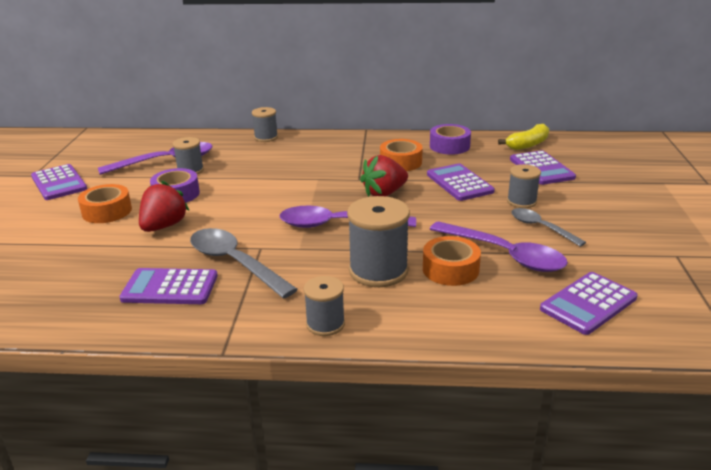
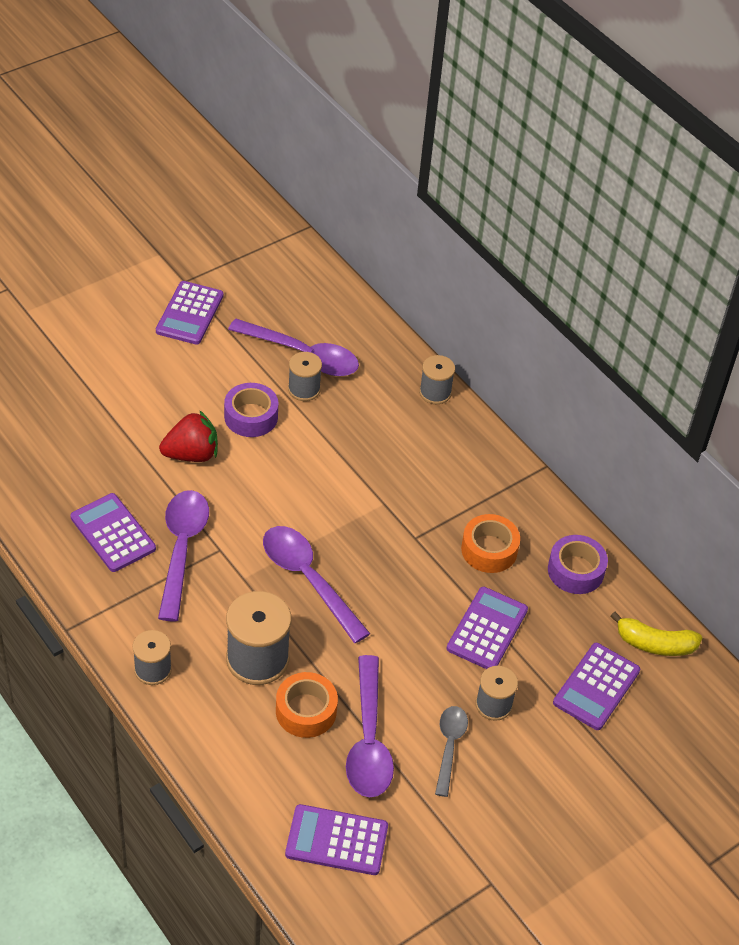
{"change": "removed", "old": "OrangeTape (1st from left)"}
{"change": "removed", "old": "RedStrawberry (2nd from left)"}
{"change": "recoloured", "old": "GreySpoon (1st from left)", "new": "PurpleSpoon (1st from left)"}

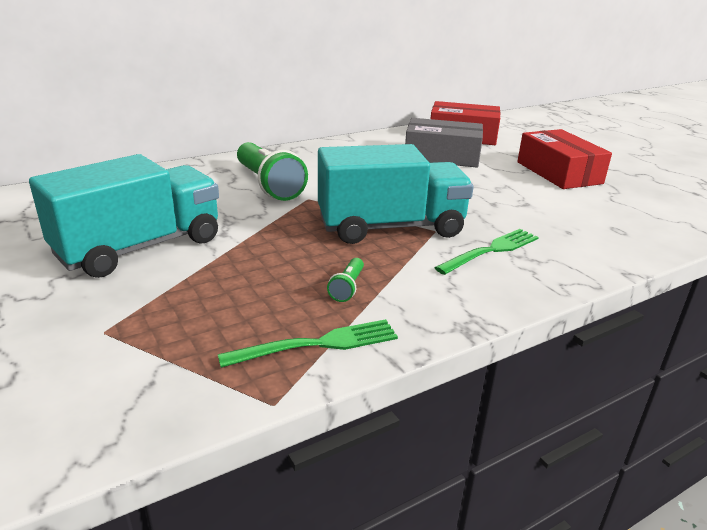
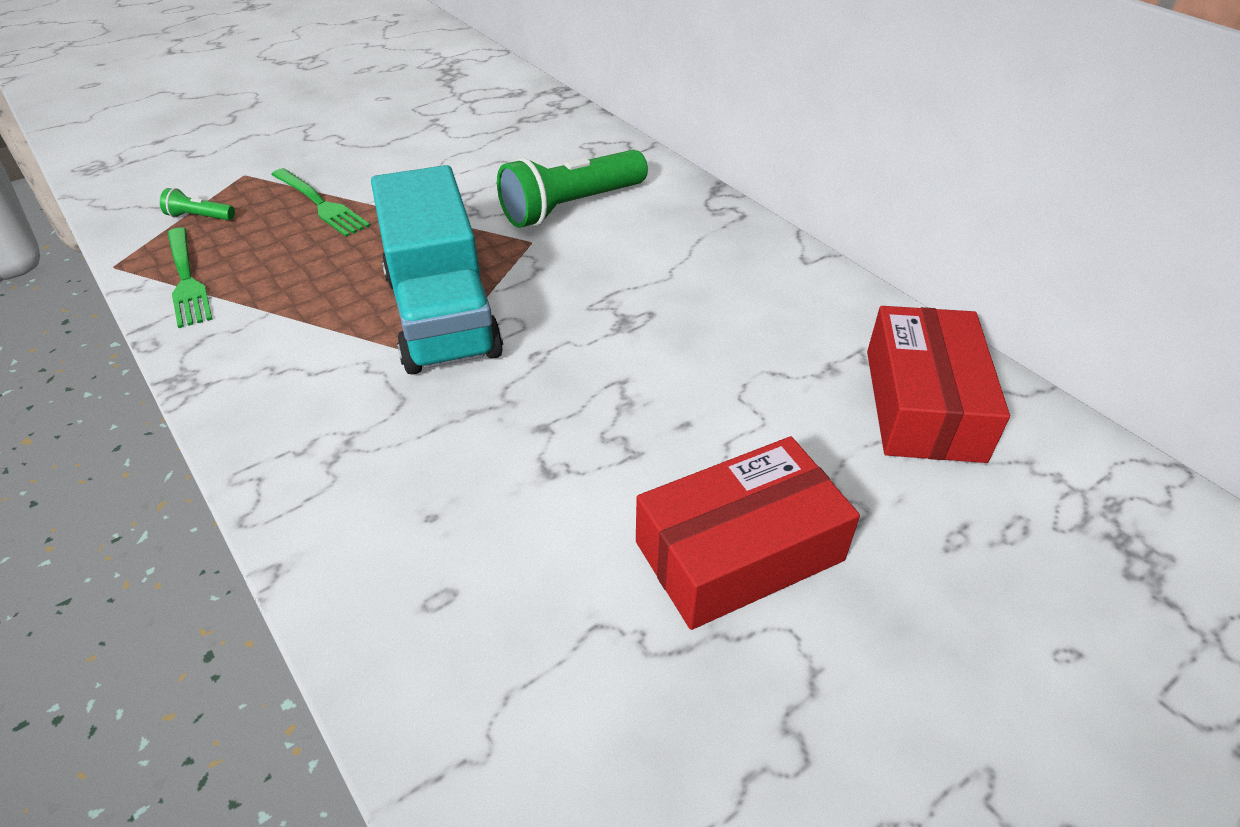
{"change": "removed", "old": "TurquoiseTruck (1st from left)"}
{"change": "removed", "old": "GreyBox"}
{"change": "moved", "old": "GreenFlashlight (2nd from left in the first image)", "new": "GreenFlashlight (1st from left)"}
{"change": "moved", "old": "GreenFork (2nd from left)"}

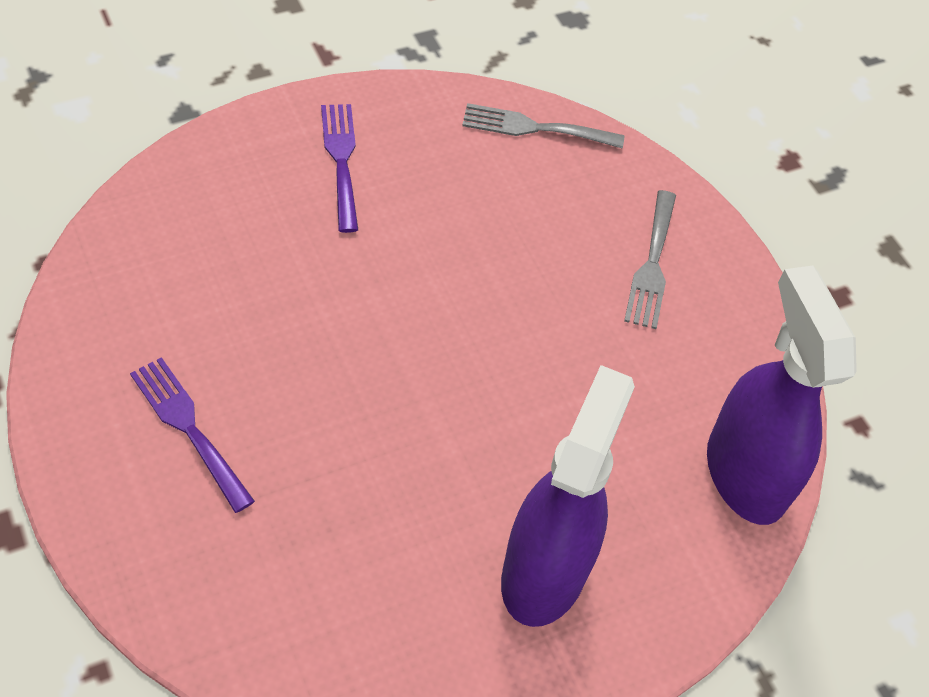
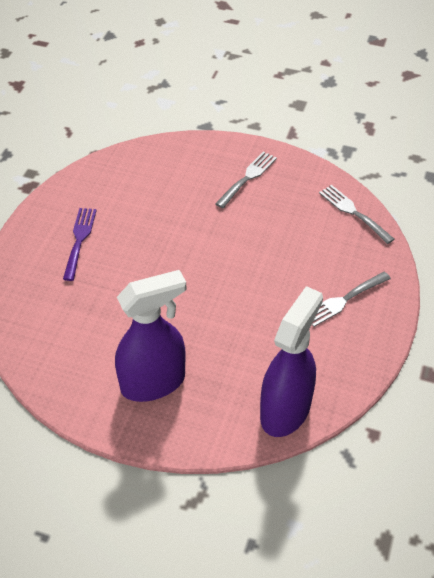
{"change": "recoloured", "old": "PurpleFork (2nd from left)", "new": "GreyFork (1st from left)"}

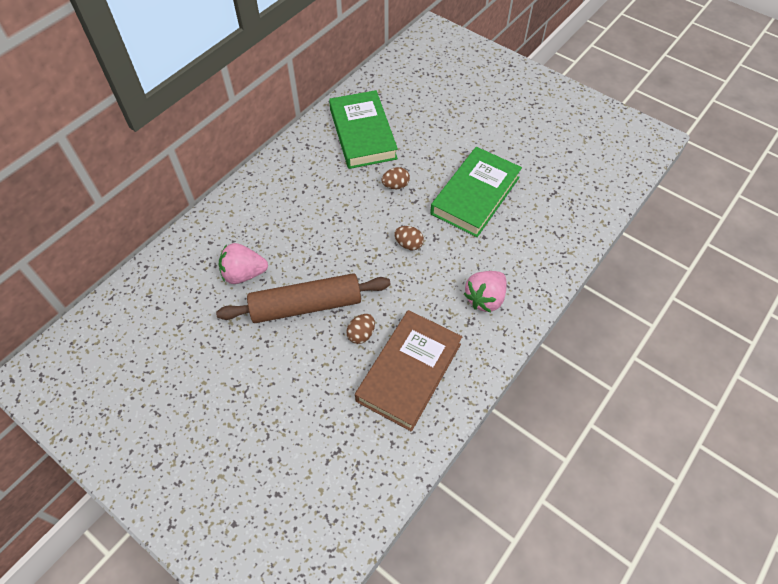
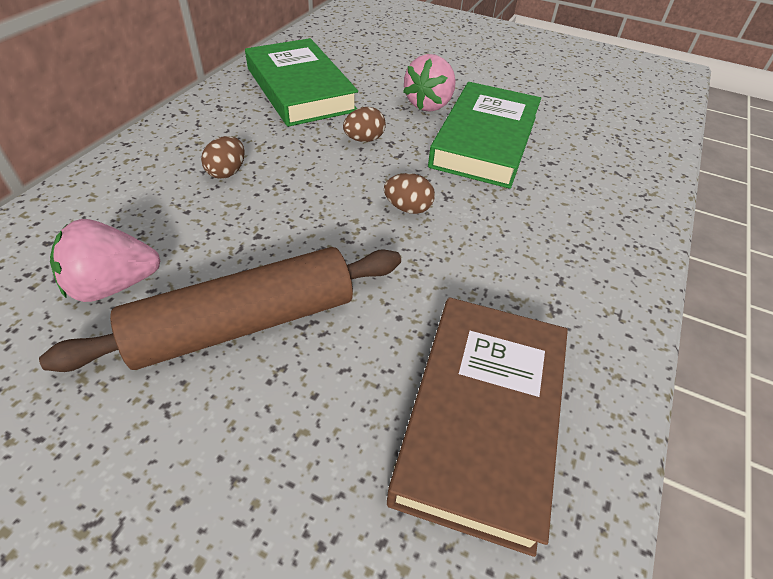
{"change": "moved", "old": "BrownEgg (1st from left)"}
{"change": "moved", "old": "PinkStrawberry (2nd from left)"}

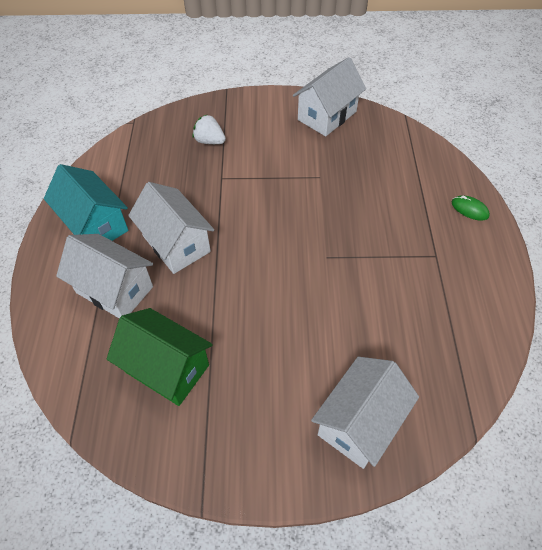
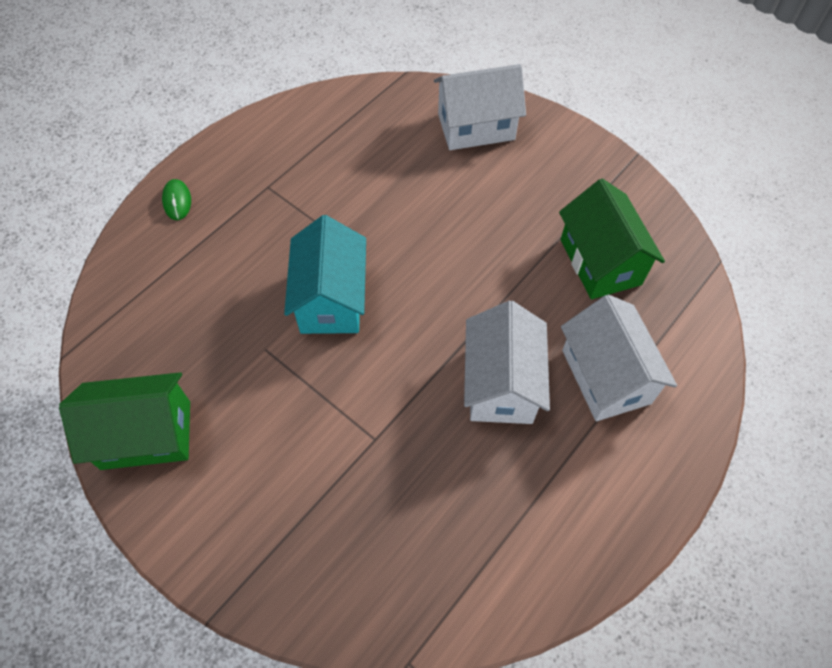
{"change": "removed", "old": "WhiteStrawberry"}
{"change": "moved", "old": "TurquoiseHouse"}
{"change": "recoloured", "old": "WhiteHouse (3rd from left)", "new": "GreenHouse (1st from left)"}

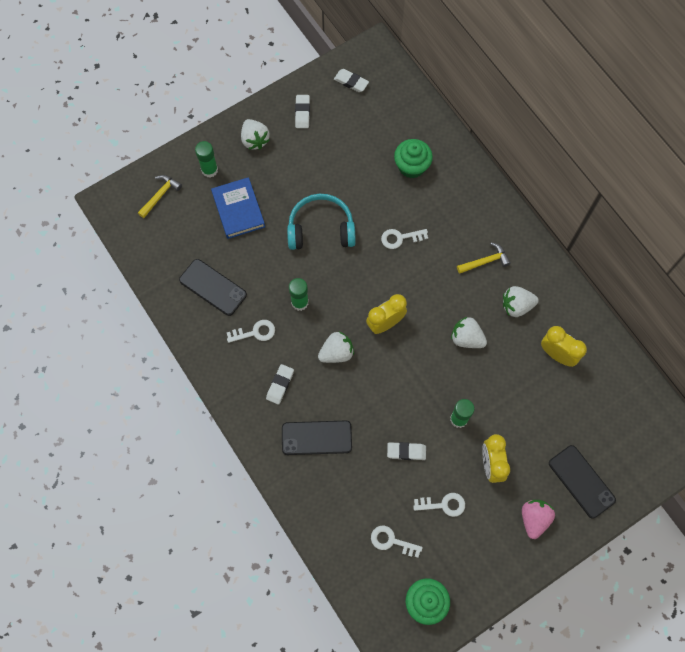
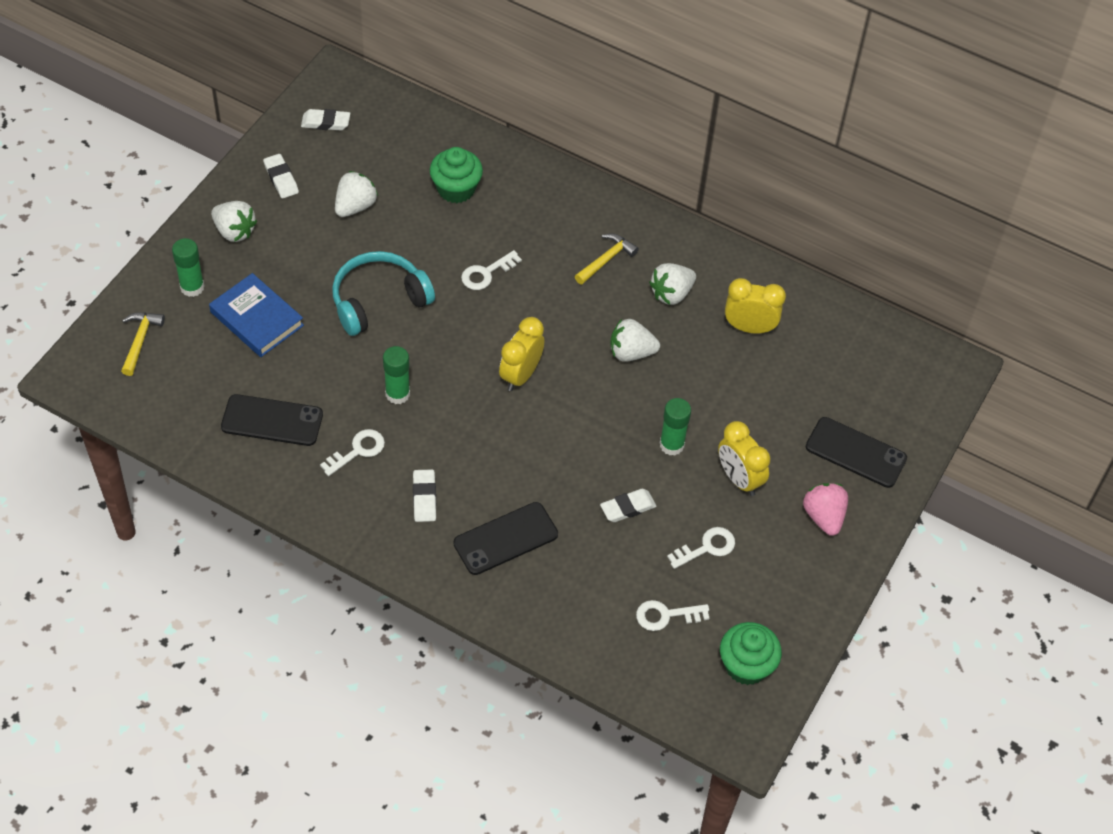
{"change": "moved", "old": "WhiteStrawberry (2nd from left)"}

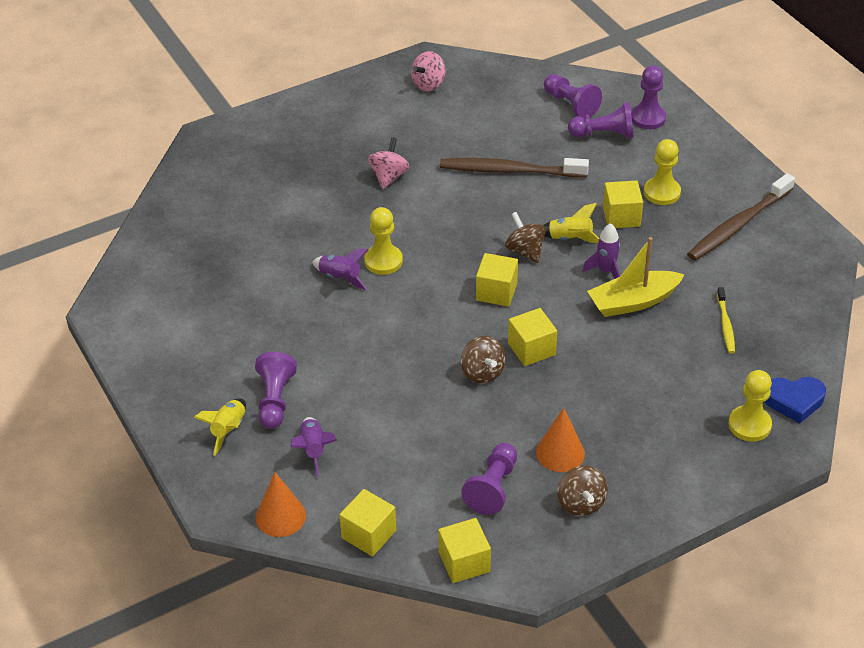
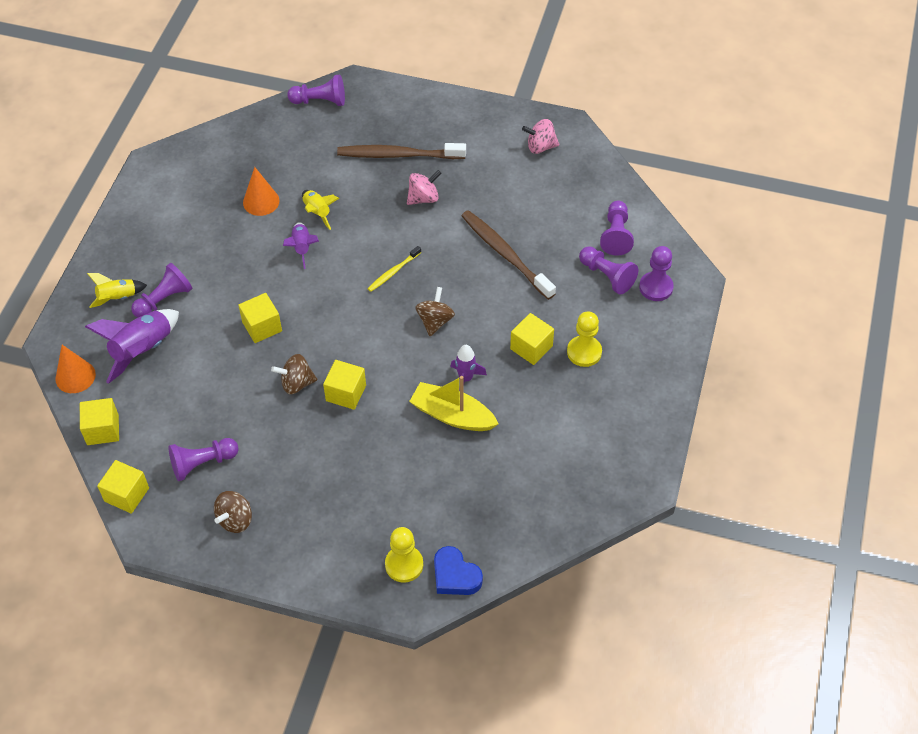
{"change": "removed", "old": "YellowPawn (1st from left)"}
{"change": "added", "new": "PurplePawn (3rd from left)"}
{"change": "moved", "old": "YellowCube (3rd from left)"}
{"change": "moved", "old": "OrangeCone (2nd from left)"}
{"change": "moved", "old": "YellowRocket (2nd from left)"}
{"change": "moved", "old": "BrownToothbrush (2nd from left in the first image)", "new": "BrownToothbrush (1st from left)"}
{"change": "moved", "old": "YellowToothbrush"}
{"change": "turned", "old": "BrownSpinningTop (1st from left in the first image)", "degrees": 60}
{"change": "resized", "old": "PurpleRocket (1st from left)", "factor": 1.7}

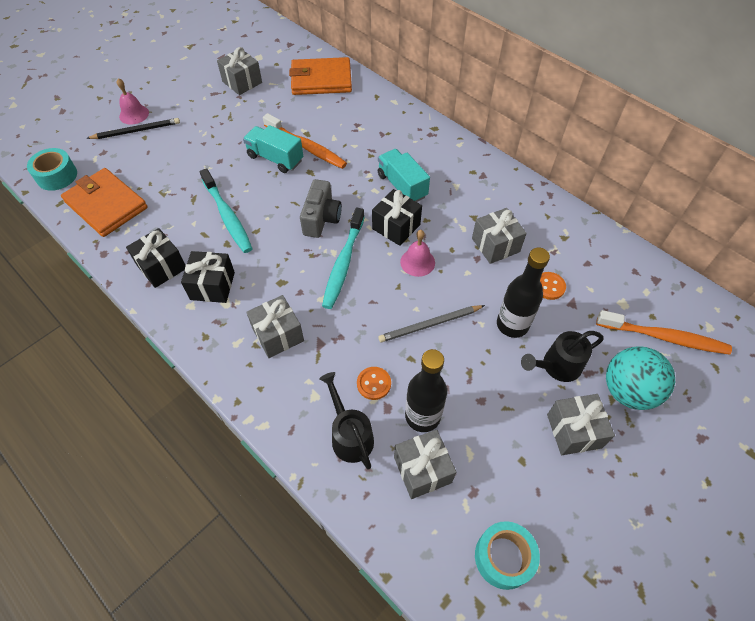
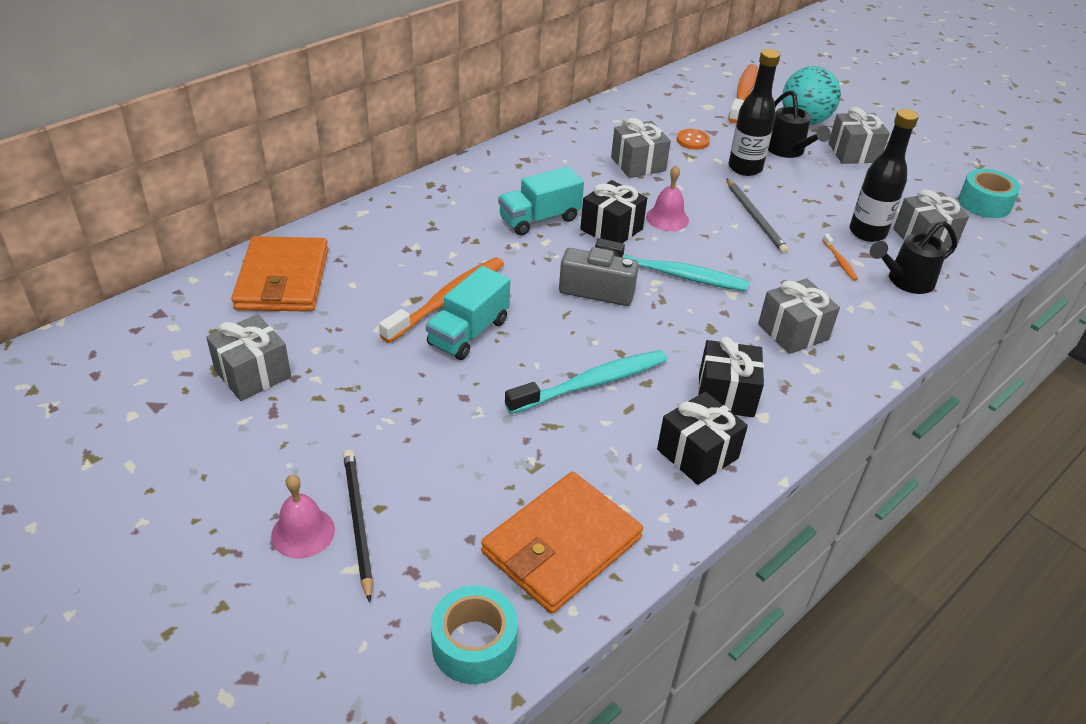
{"change": "replaced", "old": "OrangeButton (1st from left)", "new": "OrangeToothbrush (3rd from left)"}

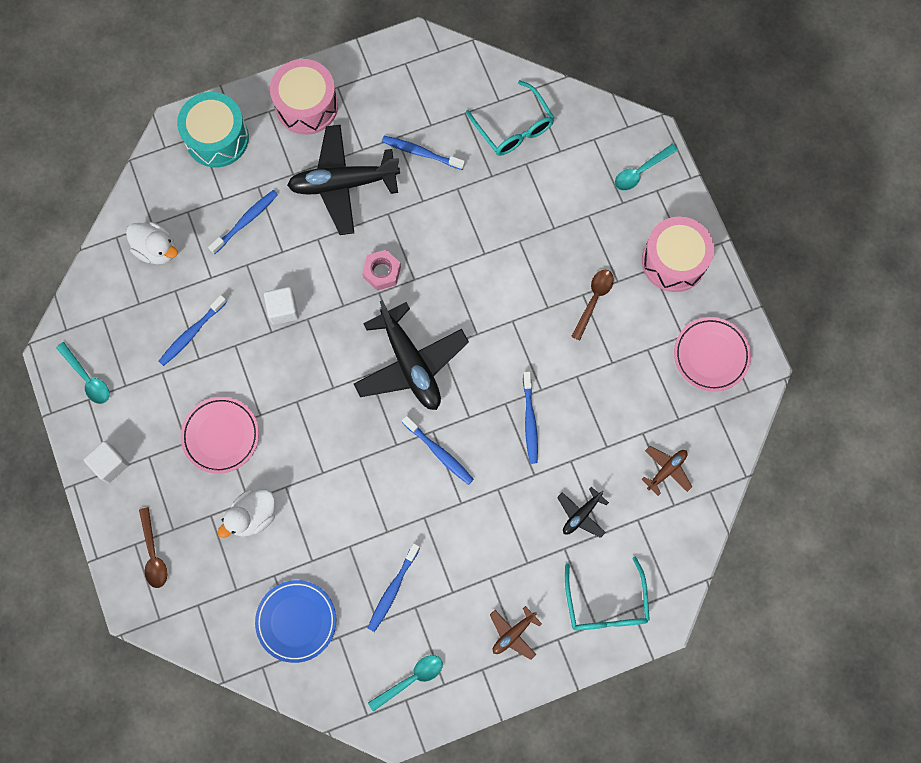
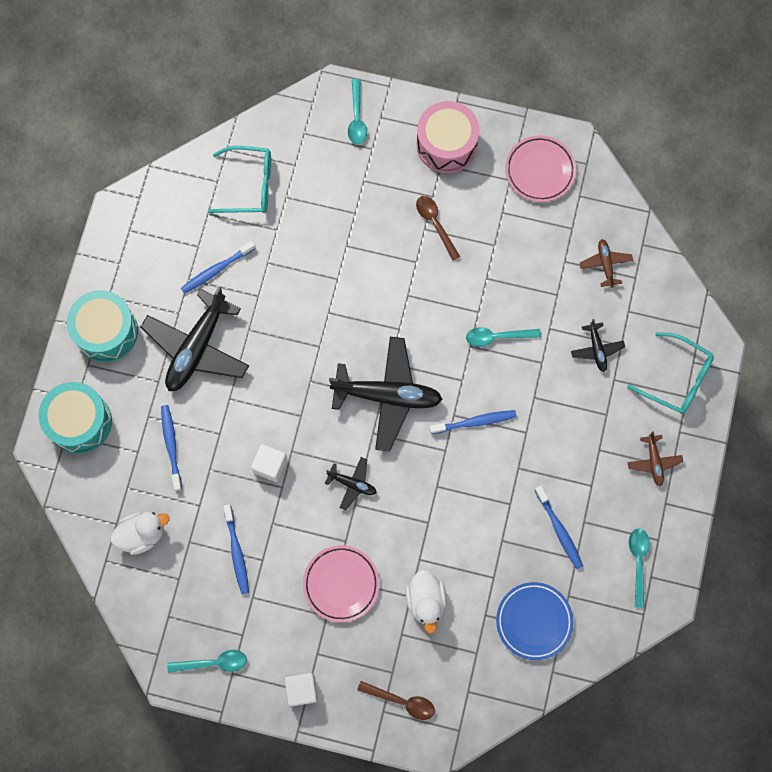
{"change": "removed", "old": "PinkNut"}
{"change": "added", "new": "BlackPlane (2nd from left)"}
{"change": "replaced", "old": "BlueToothbrush (6th from left)", "new": "TurquoiseSpoon (3rd from left)"}
{"change": "recoloured", "old": "PinkDrum (1st from left)", "new": "TurquoiseDrum (2nd from left)"}

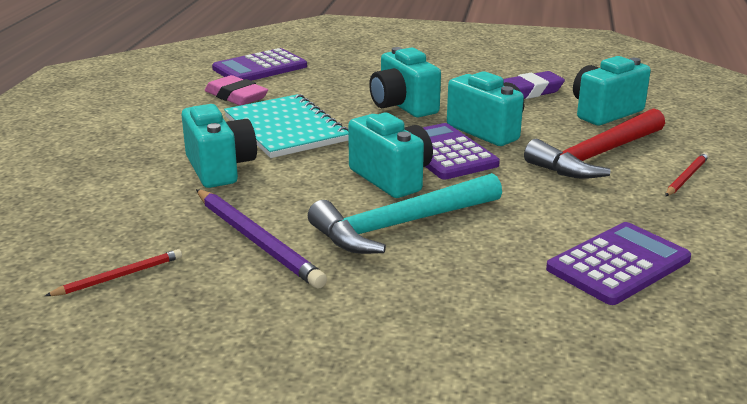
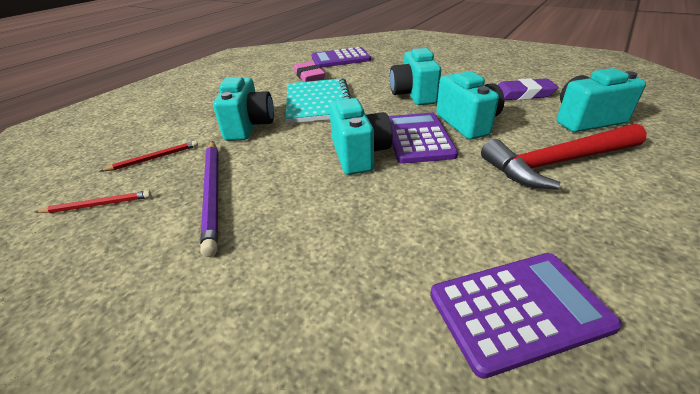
{"change": "removed", "old": "TurquoiseHammer"}
{"change": "moved", "old": "RedPencil (2nd from left)"}

